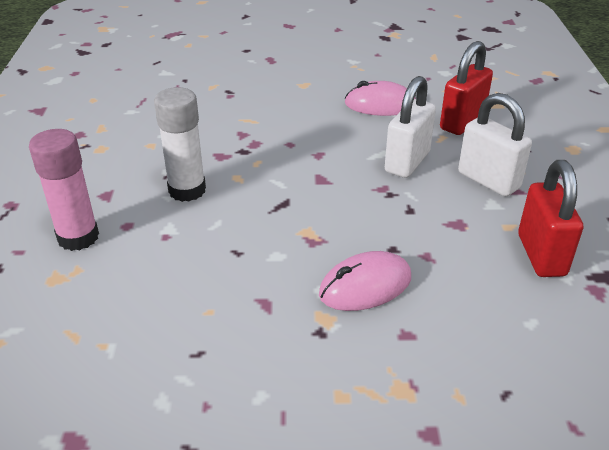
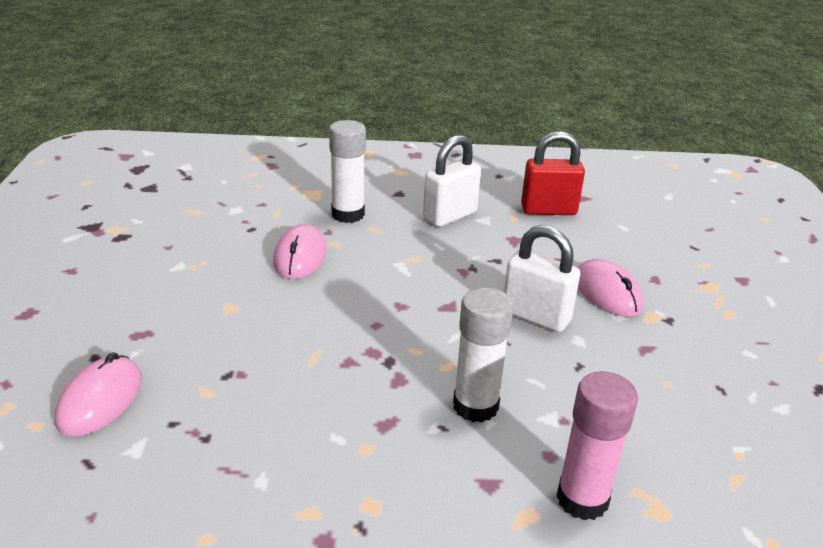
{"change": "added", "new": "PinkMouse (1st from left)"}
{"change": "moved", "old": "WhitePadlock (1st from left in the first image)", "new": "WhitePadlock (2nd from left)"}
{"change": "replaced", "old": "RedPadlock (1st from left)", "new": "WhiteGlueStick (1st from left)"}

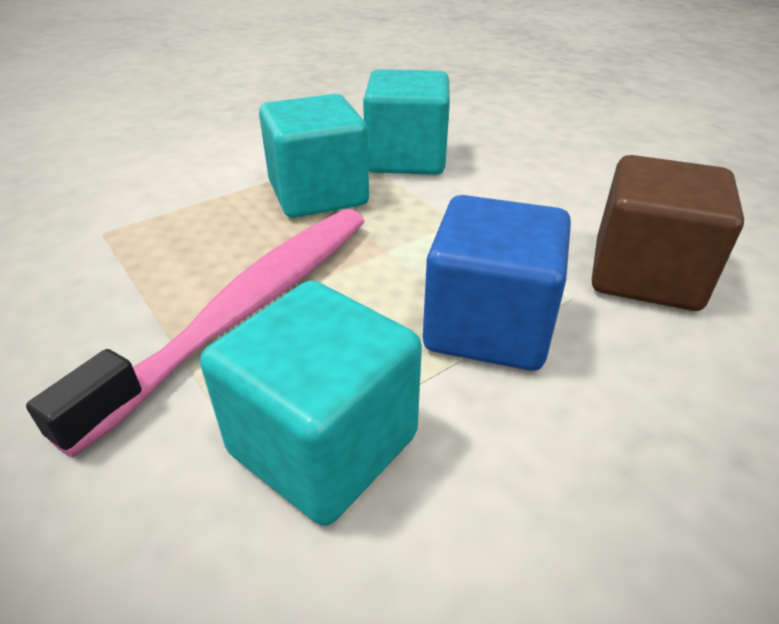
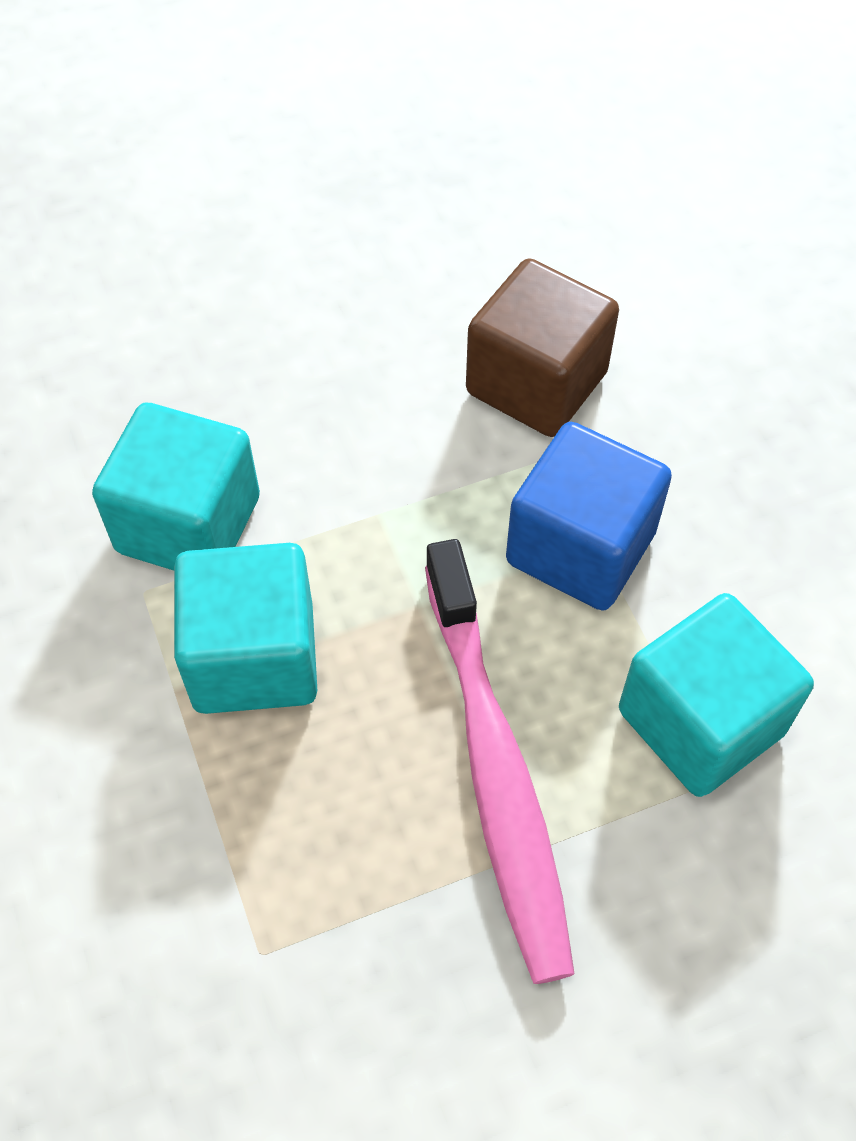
{"change": "turned", "old": "PinkToothbrush", "degrees": -150}

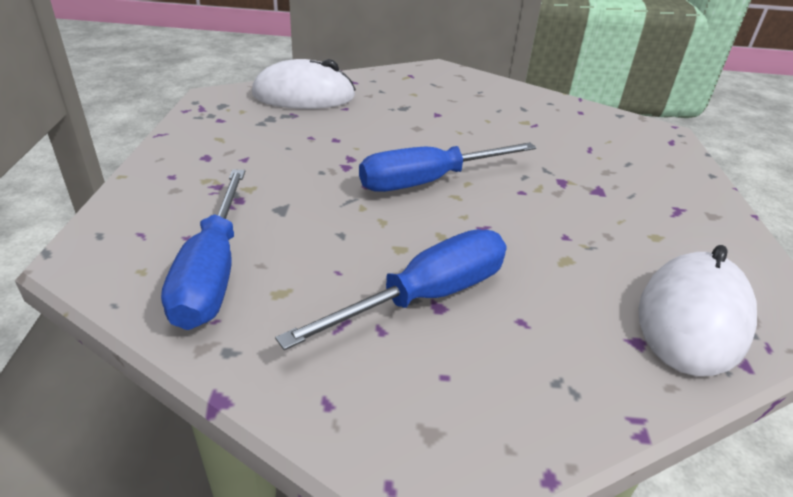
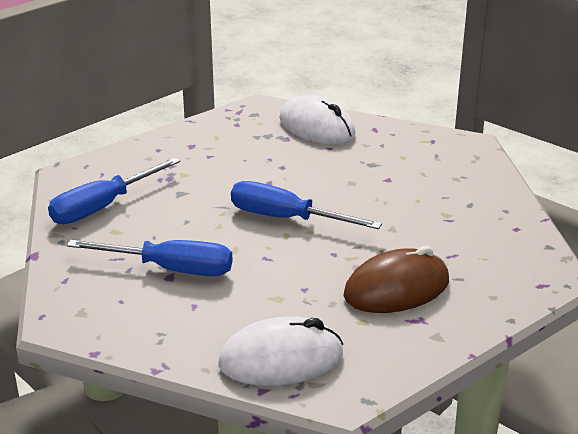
{"change": "added", "new": "BrownMouse"}

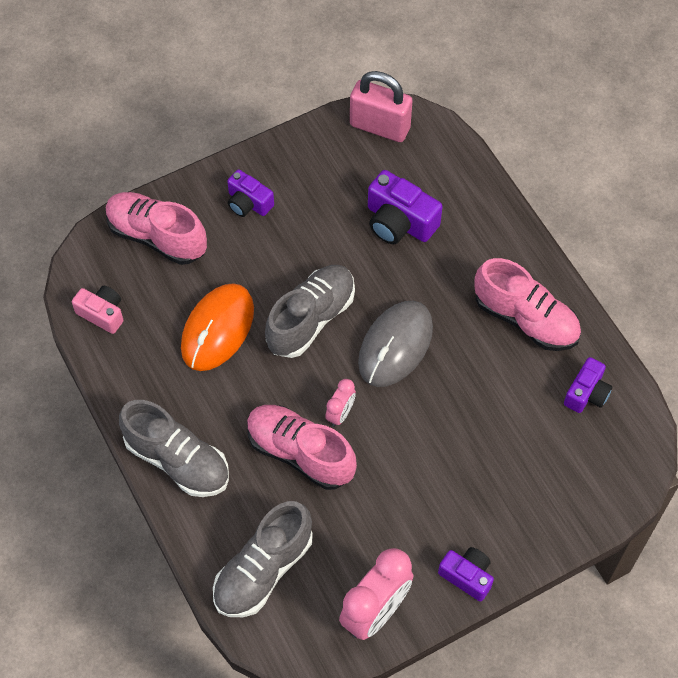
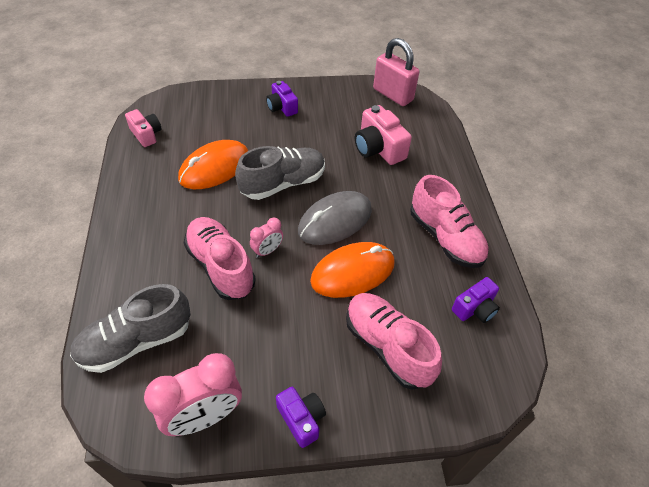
{"change": "removed", "old": "GreyShoe (1st from left)"}
{"change": "added", "new": "OrangeMouse (2nd from left)"}
{"change": "moved", "old": "PinkShoe (1st from left in the first image)", "new": "PinkShoe (2nd from left)"}
{"change": "recoloured", "old": "PurpleCamera (2nd from left)", "new": "PinkCamera (2nd from left)"}

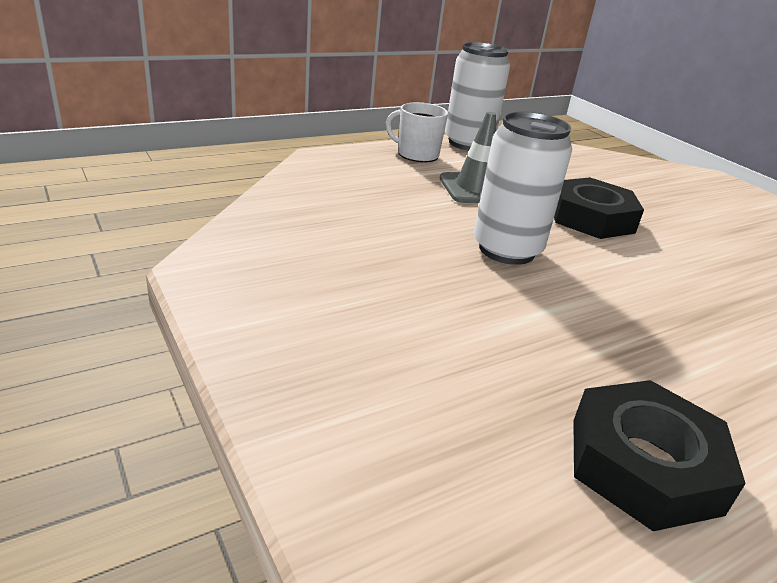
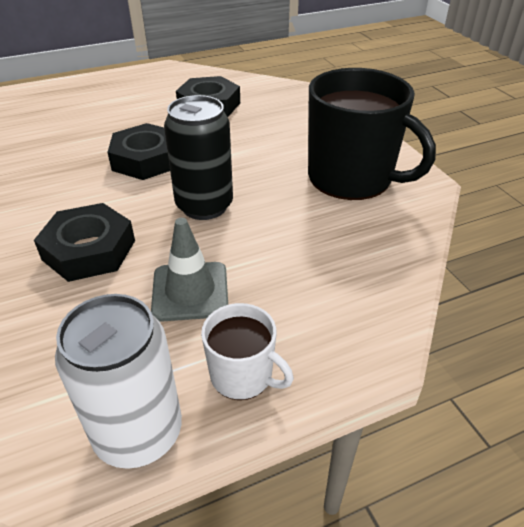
{"change": "added", "new": "BlackNut (2nd from left)"}
{"change": "added", "new": "BlackMug"}
{"change": "recoloured", "old": "WhiteCan (2nd from left)", "new": "BlackCan"}

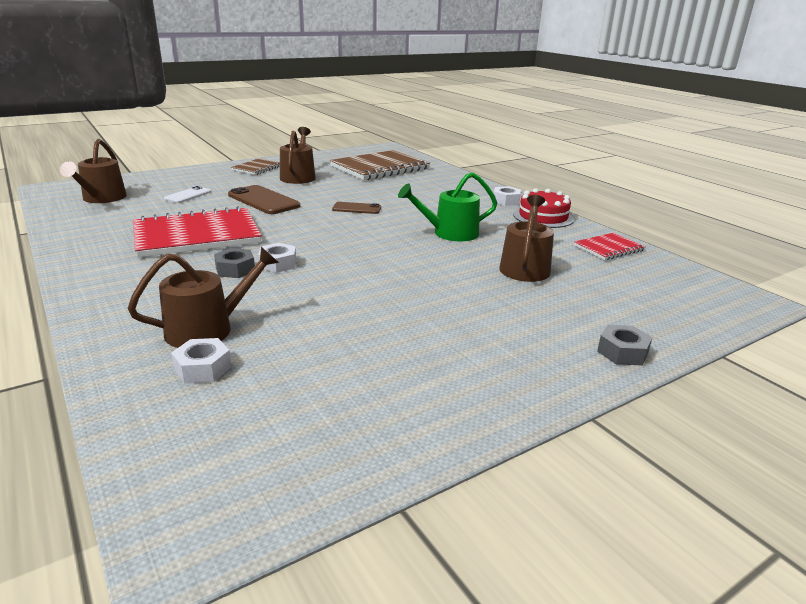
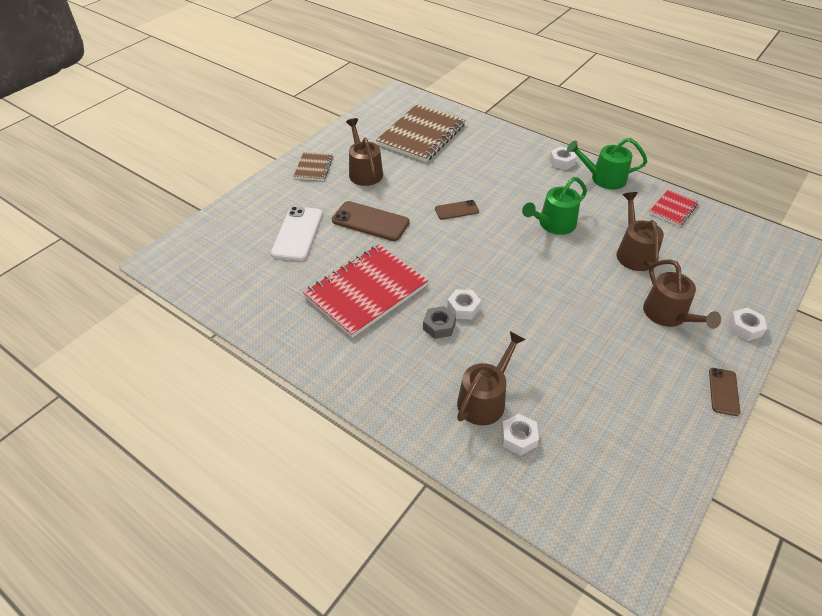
{"change": "added", "new": "BrownPhone (3rd from left)"}
{"change": "moved", "old": "BrownWateringCan (1st from left in the first image)", "new": "BrownWateringCan (4th from left)"}
{"change": "replaced", "old": "RedCake", "new": "GreenWateringCan (2nd from left)"}
{"change": "recoloured", "old": "GreyNut (2nd from left)", "new": "WhiteNut (4th from left)"}
{"change": "resized", "old": "WhitePhone", "factor": 1.73}

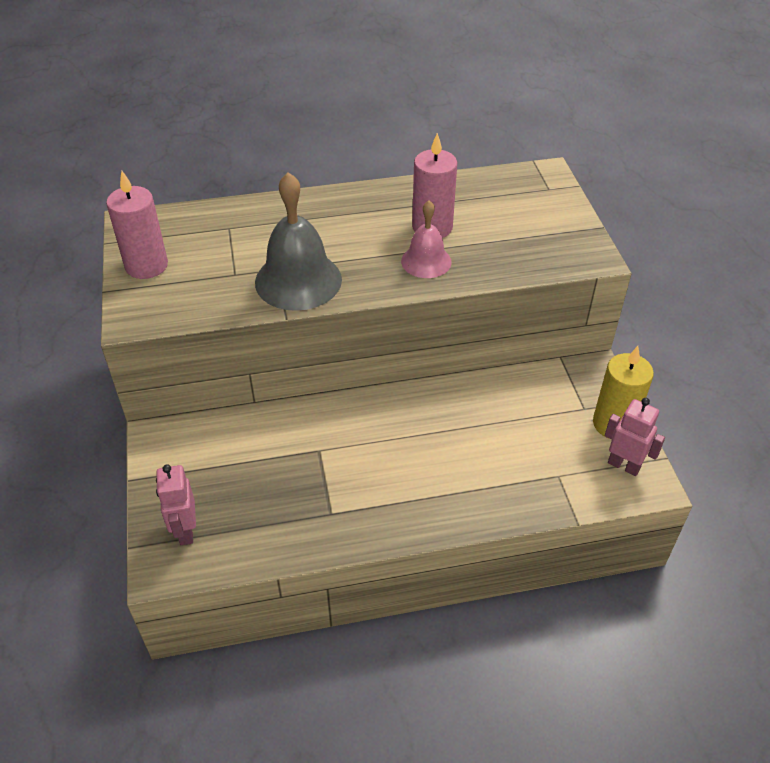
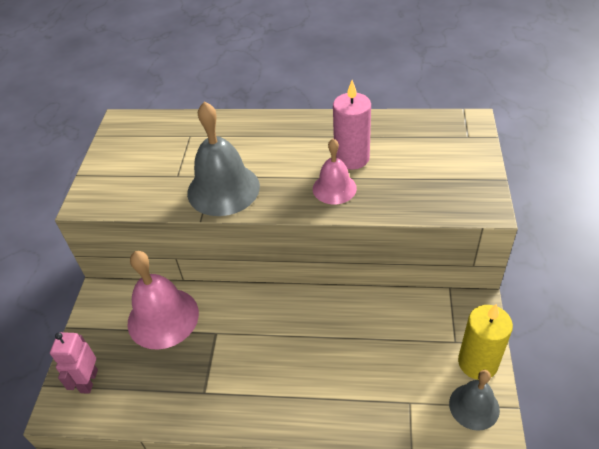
{"change": "removed", "old": "PinkCandle (1st from left)"}
{"change": "added", "new": "PinkBell (1st from left)"}
{"change": "replaced", "old": "PinkRobot (2nd from left)", "new": "GreyBell (2nd from left)"}

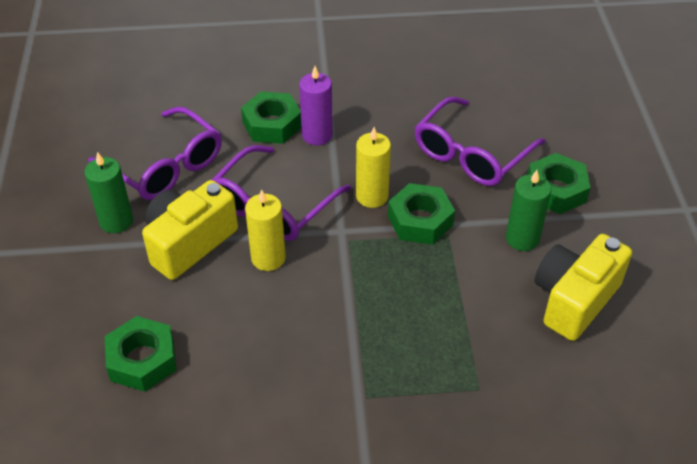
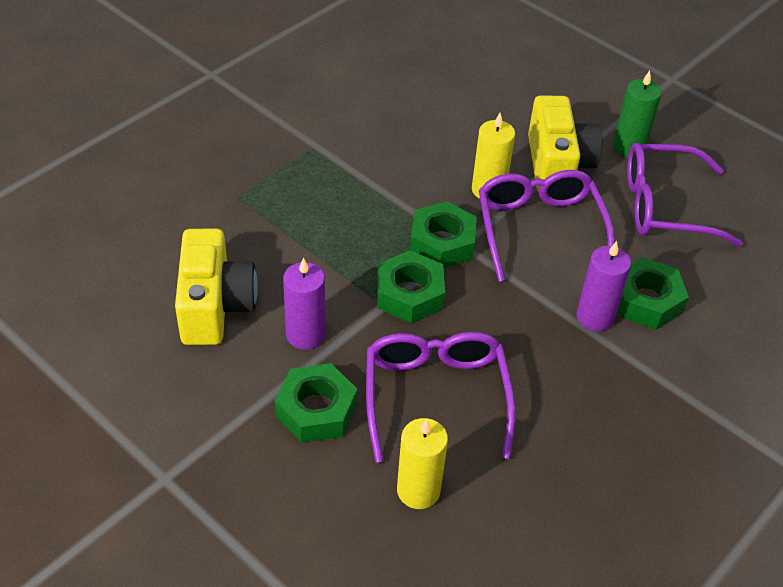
{"change": "moved", "old": "GreenNut (1st from left in the first image)", "new": "GreenNut (3rd from left)"}
{"change": "moved", "old": "YellowCandle (2nd from left in the first image)", "new": "YellowCandle (1st from left)"}
{"change": "recoloured", "old": "GreenCandle (2nd from left)", "new": "PurpleCandle (1st from left)"}

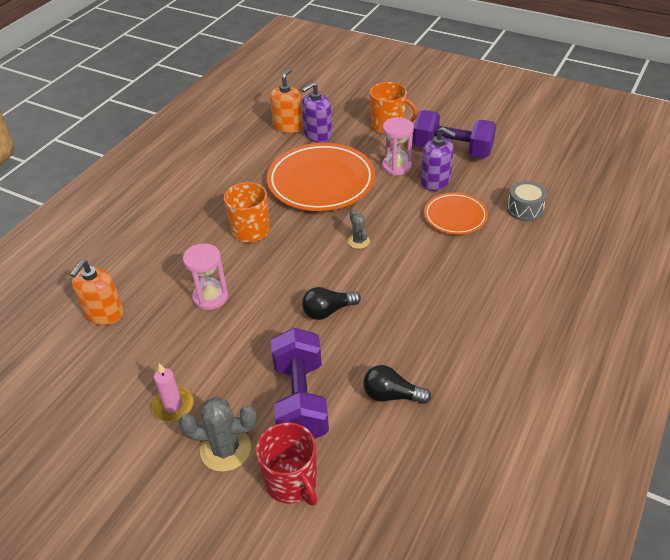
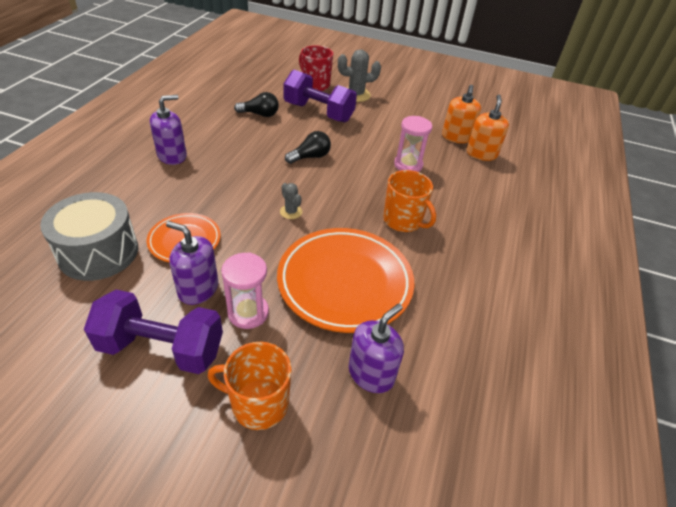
{"change": "removed", "old": "PinkCandle"}
{"change": "added", "new": "PurpleSoapDispenser (1st from left)"}
{"change": "moved", "old": "OrangeSoapDispenser (2nd from left in the first image)", "new": "OrangeSoapDispenser (1st from left)"}
{"change": "turned", "old": "PurpleDumbbell (1st from left in the first image)", "degrees": -45}
{"change": "resized", "old": "GreyDrum", "factor": 1.78}

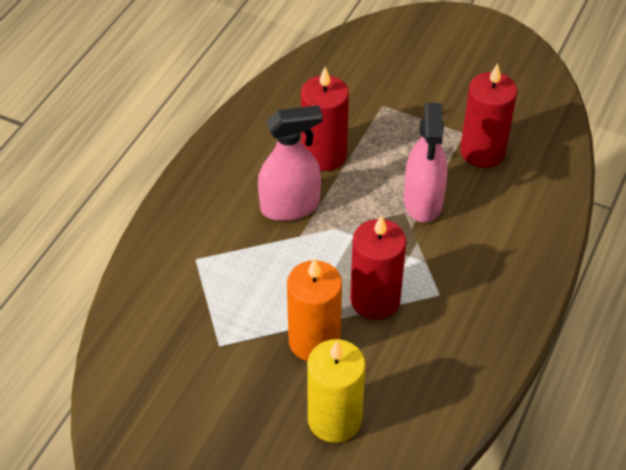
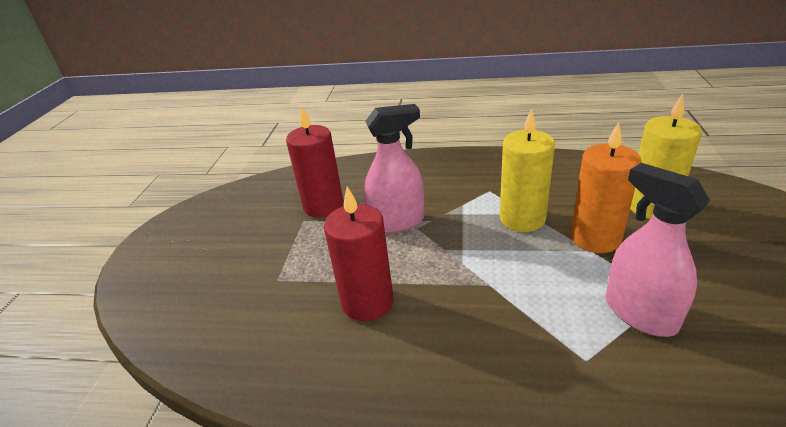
{"change": "moved", "old": "PinkSprayBottle (1st from left in the first image)", "new": "PinkSprayBottle (2nd from left)"}
{"change": "recoloured", "old": "RedCandle (2nd from left)", "new": "YellowCandle (1st from left)"}

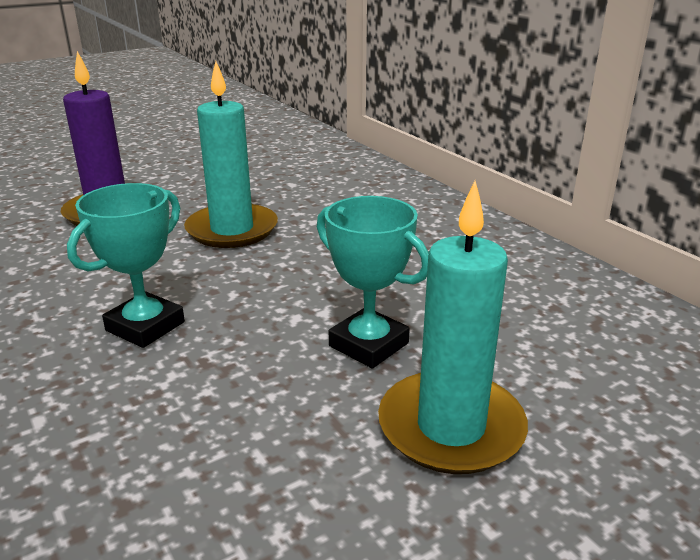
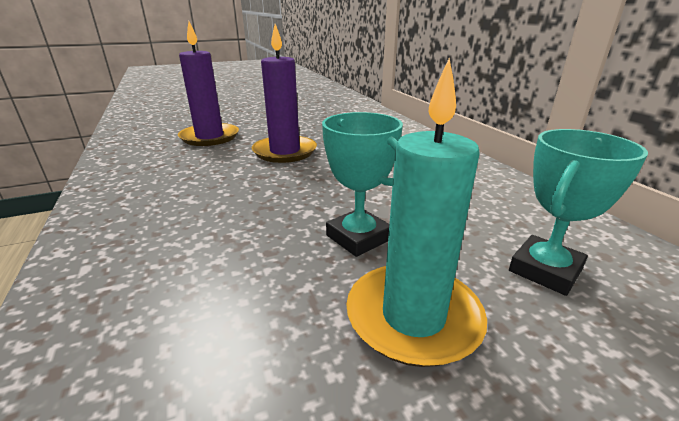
{"change": "moved", "old": "TurquoiseTrophy (1st from left in the first image)", "new": "TurquoiseTrophy (2nd from left)"}
{"change": "recoloured", "old": "TurquoiseCandle (1st from left)", "new": "PurpleCandle (2nd from left)"}

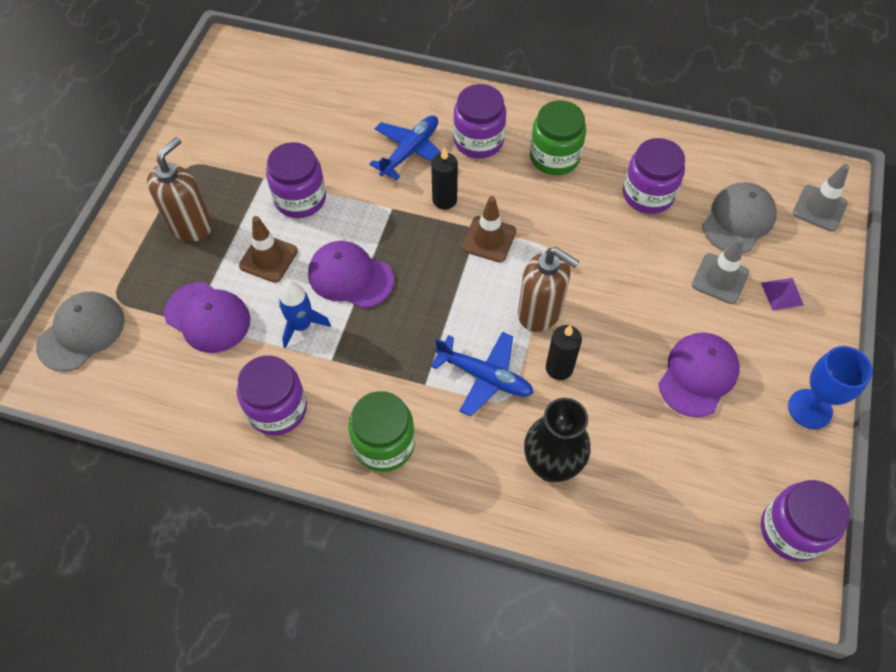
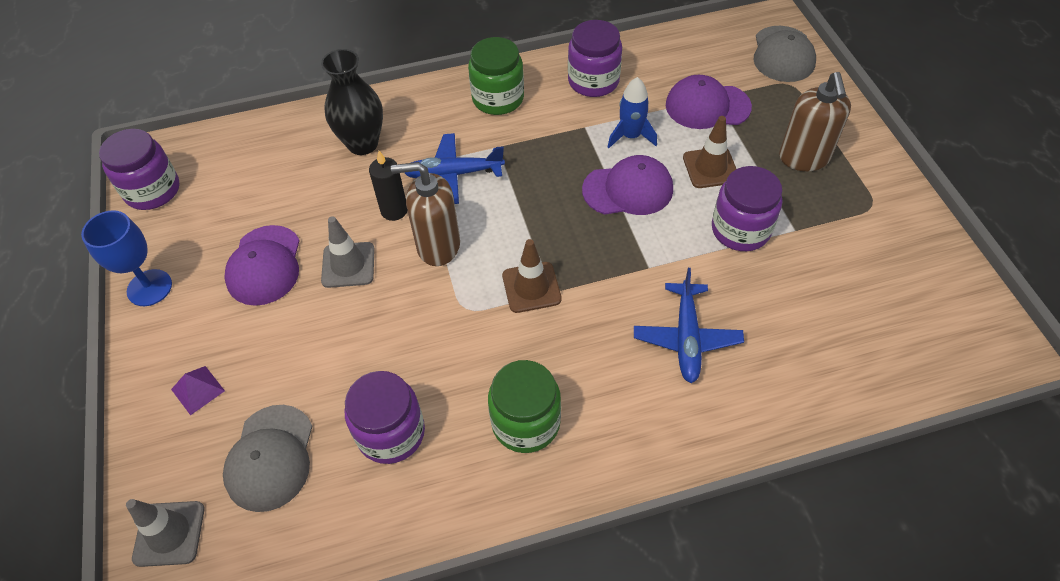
{"change": "removed", "old": "BlackCandle (1st from left)"}
{"change": "removed", "old": "PurpleJar (3rd from left)"}
{"change": "moved", "old": "GreyTrafficCone (1st from left in the first image)", "new": "GreyTrafficCone (2nd from left)"}

